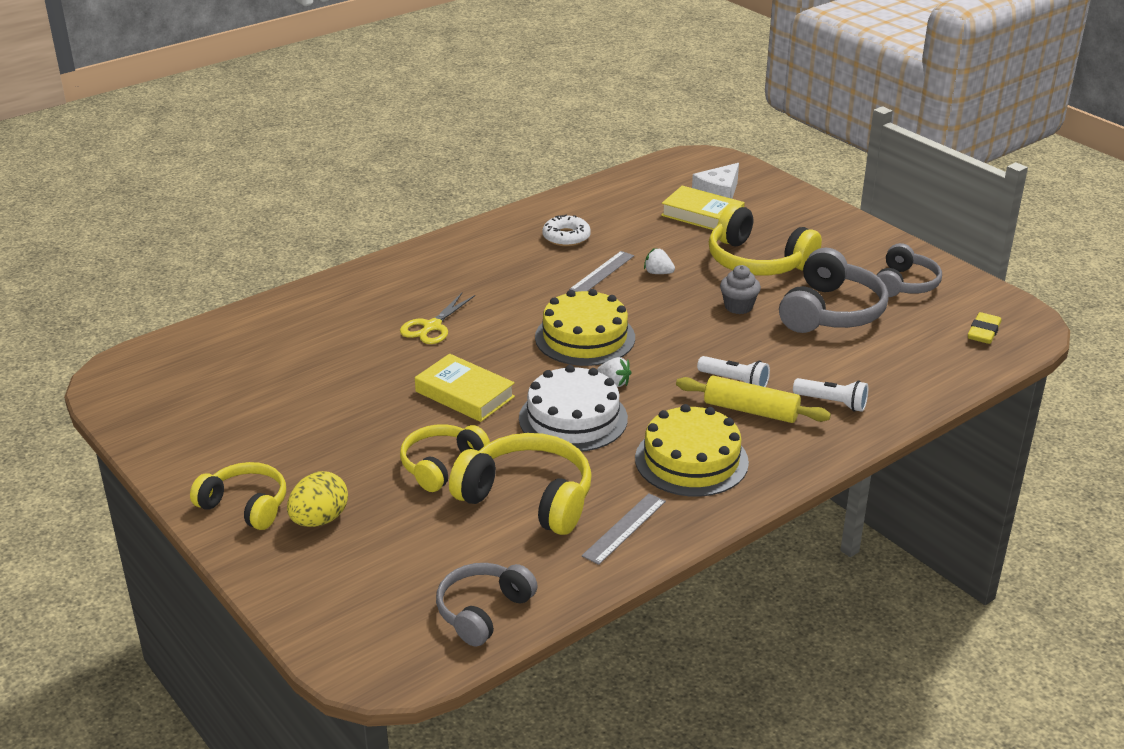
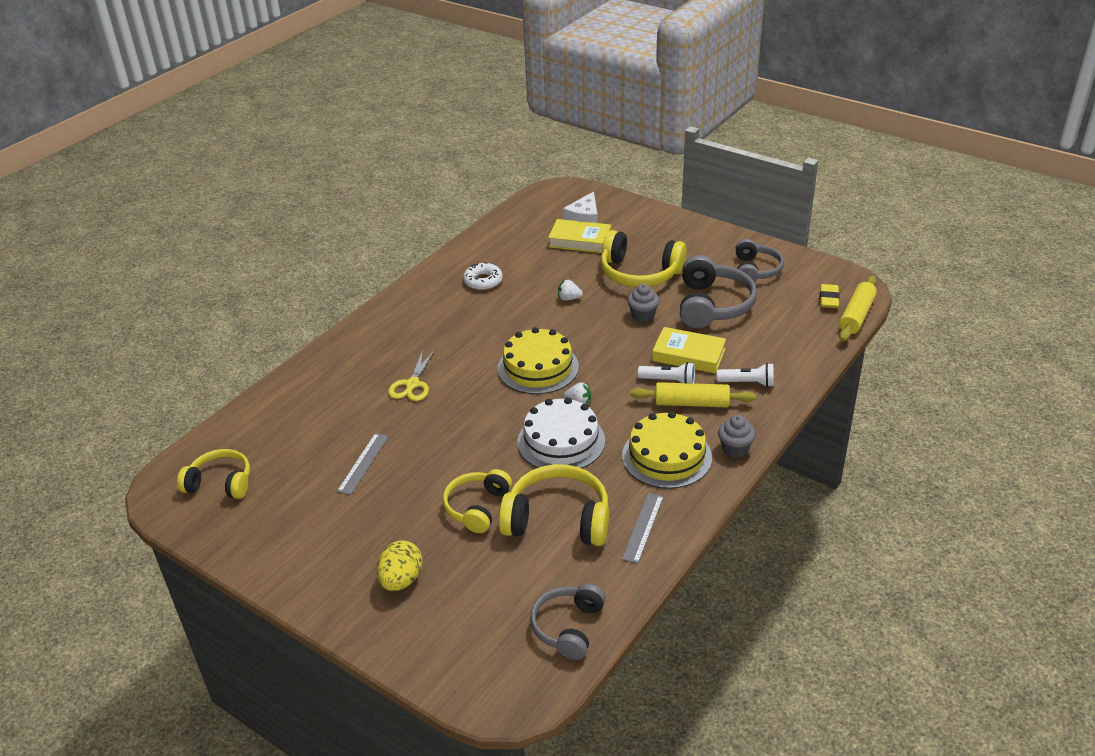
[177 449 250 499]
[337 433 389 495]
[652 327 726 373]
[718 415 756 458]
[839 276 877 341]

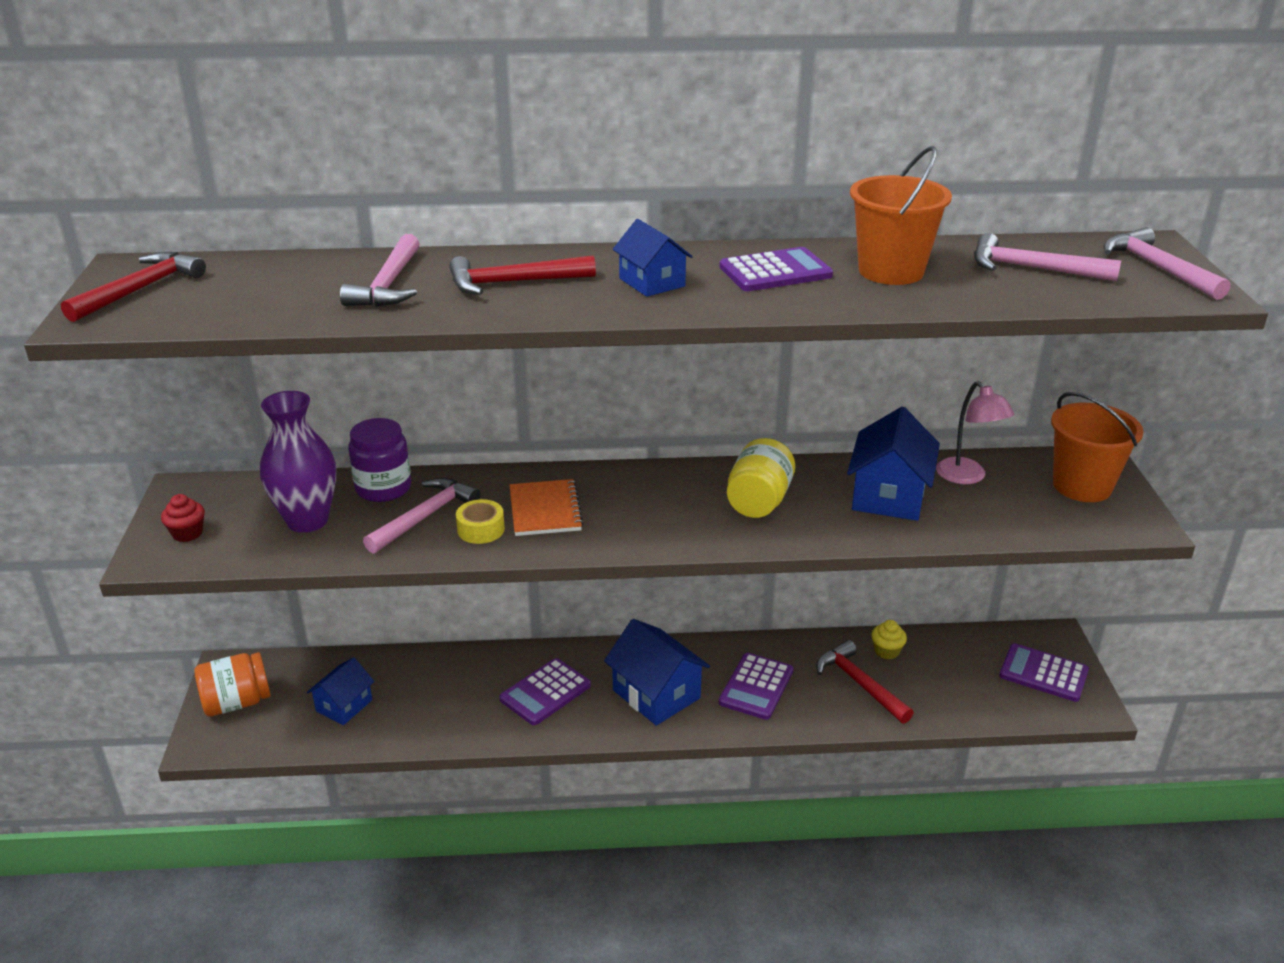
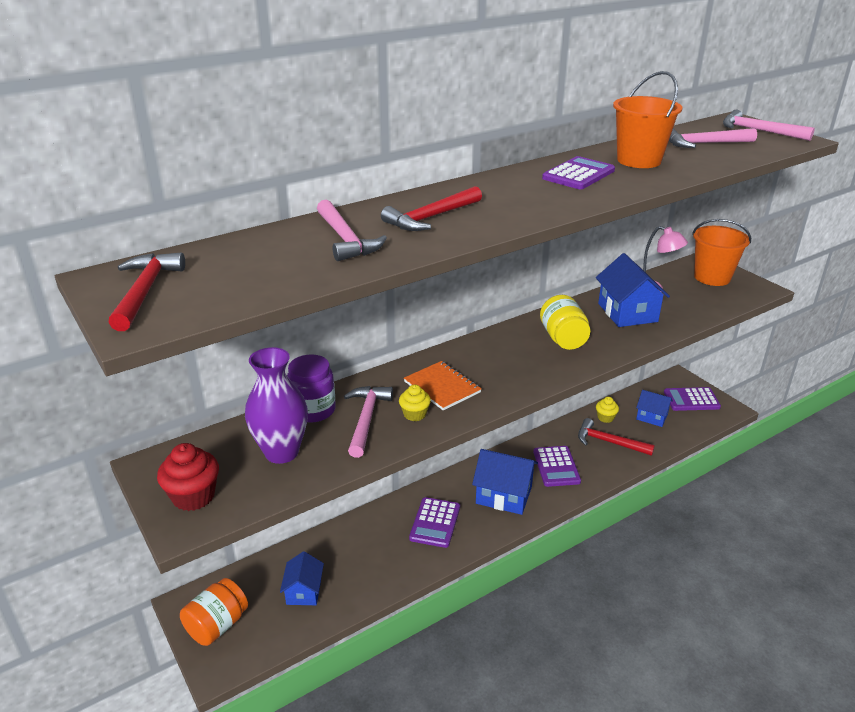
[157 443 219 511]
[399 385 431 421]
[636 390 673 427]

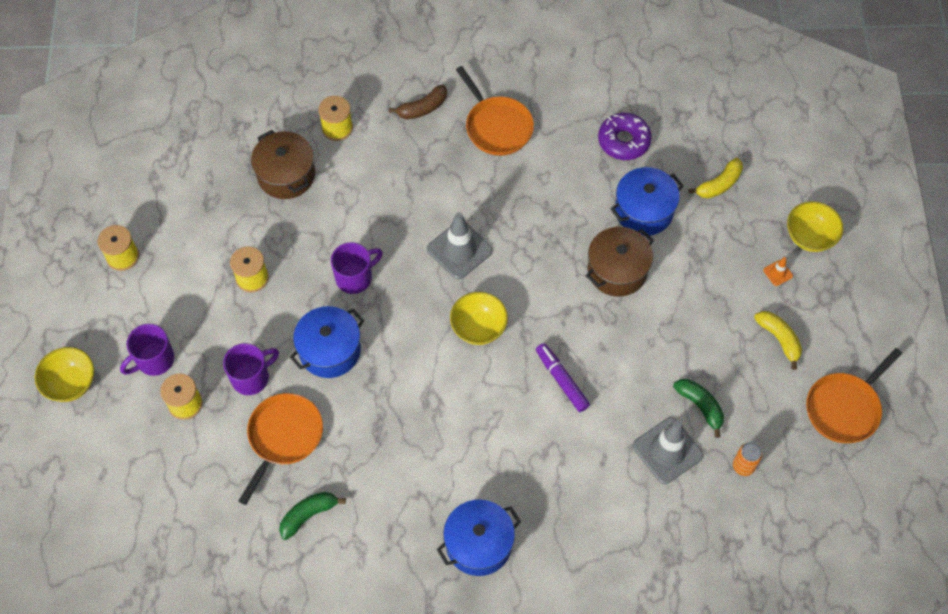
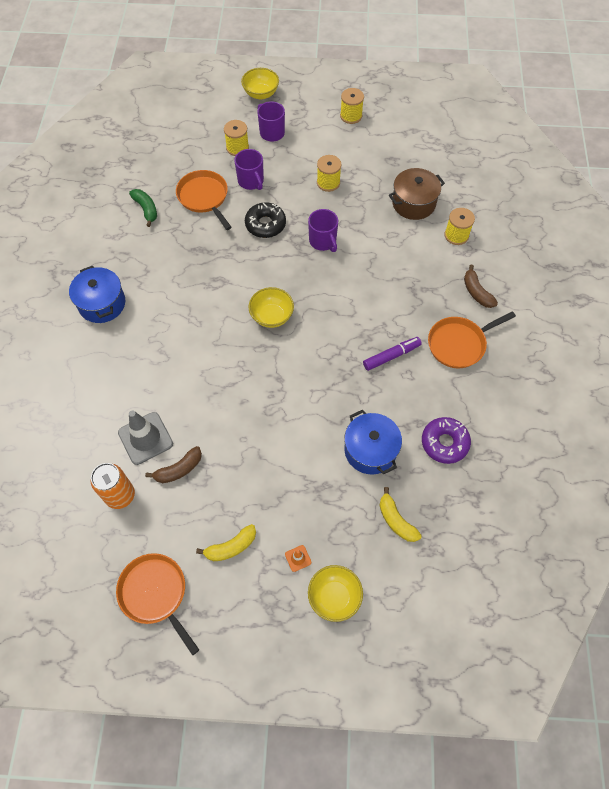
[91 463 135 509]
[145 446 202 483]
[176 170 232 230]
[245 202 286 238]
[363 337 422 371]
[427 212 493 279] (first image)
[586 227 654 297] (first image)

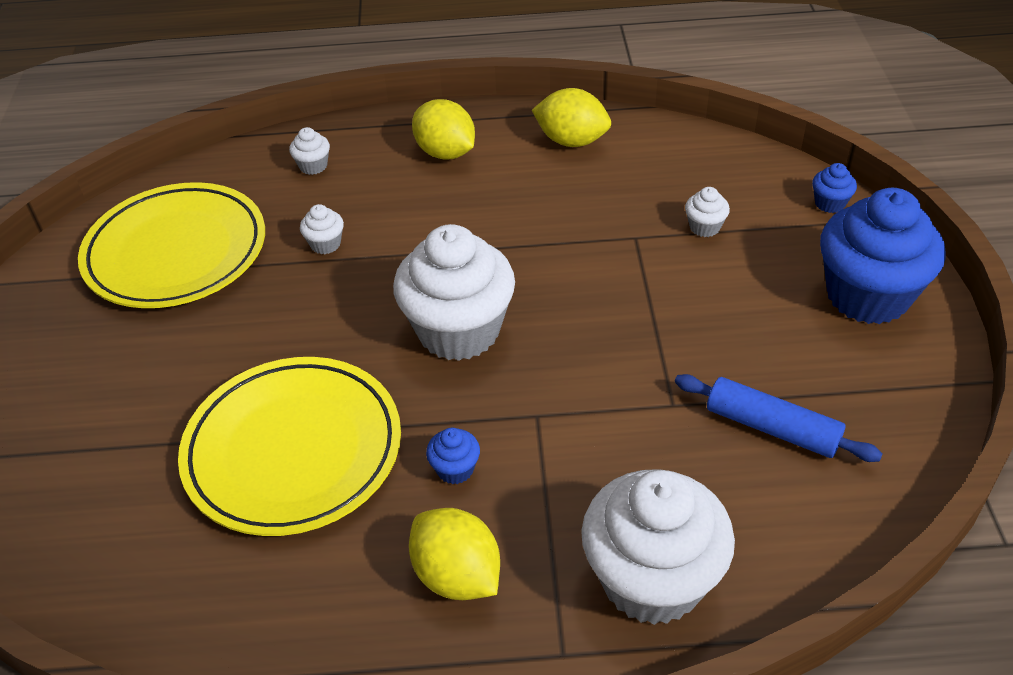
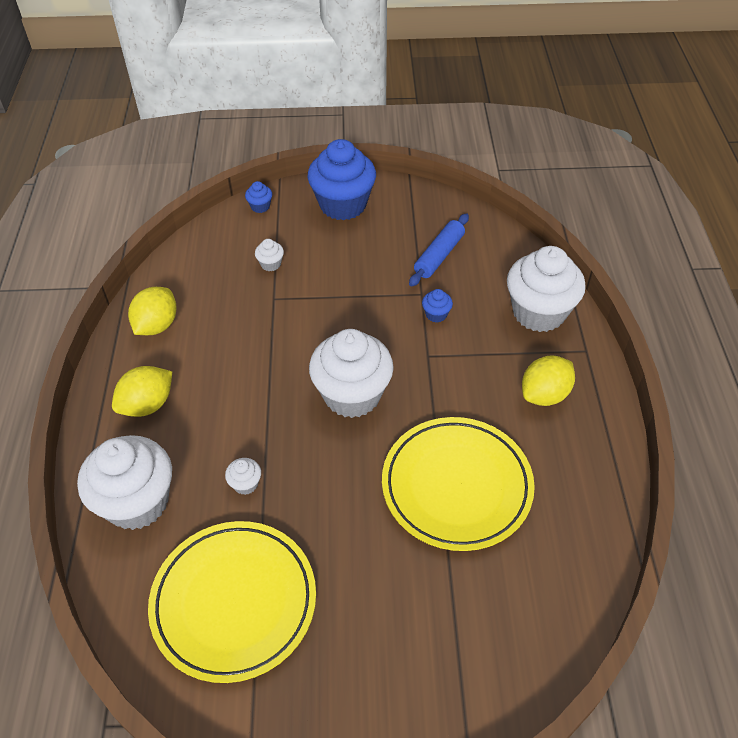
[77 435 172 530]
[422 289 453 323]

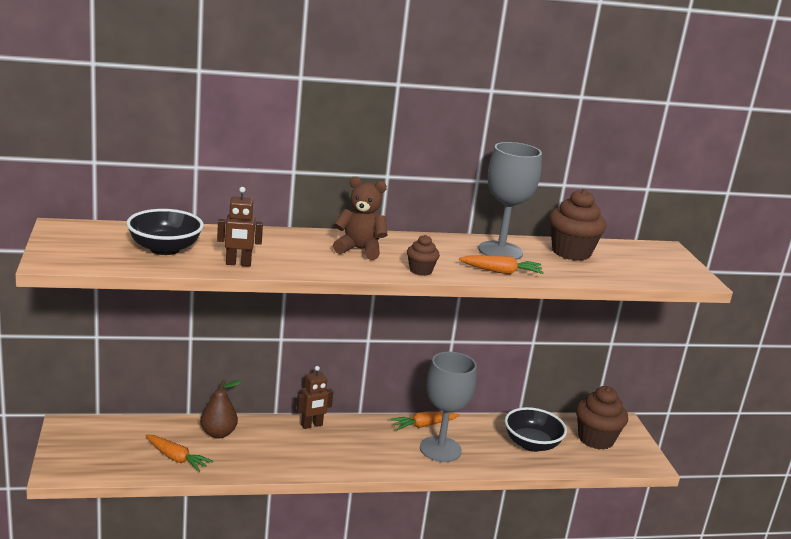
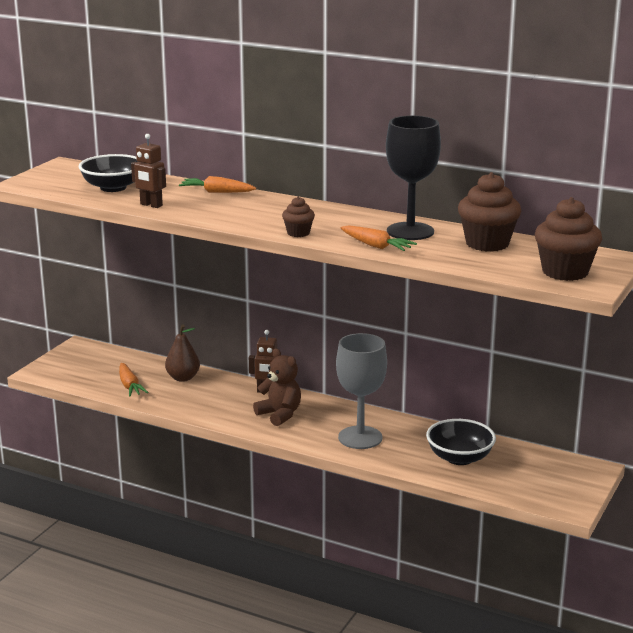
[179 176 256 193]
[253 349 301 426]
[386 116 441 240]
[535 197 602 281]

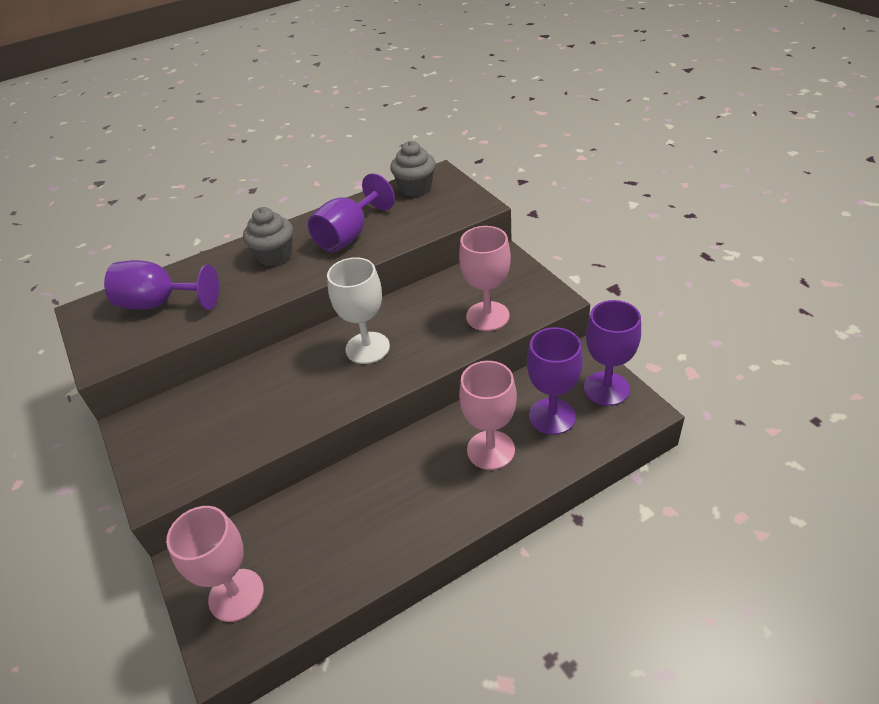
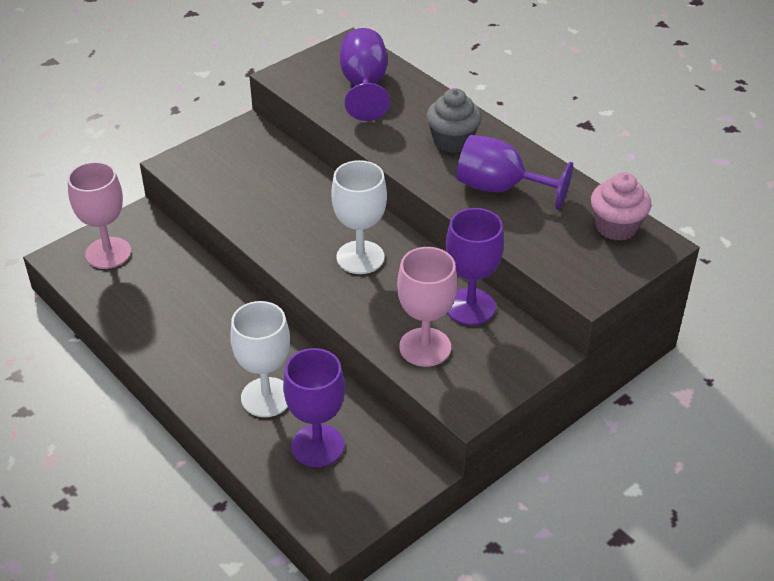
[230 301 290 417]
[446 208 504 325]
[591 172 651 241]

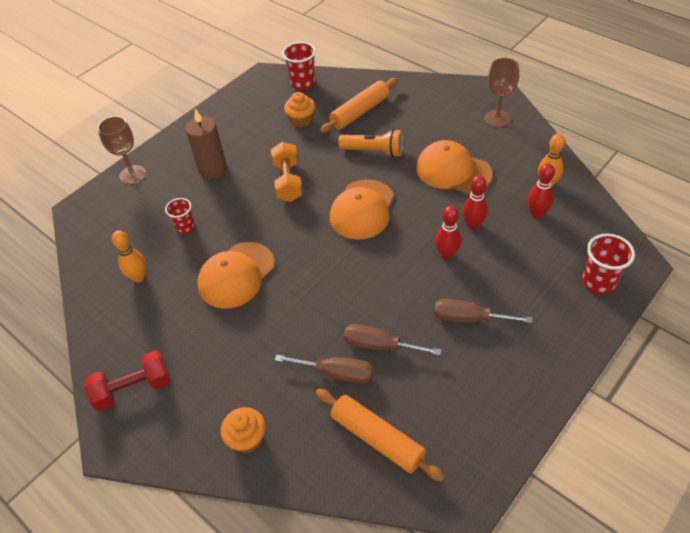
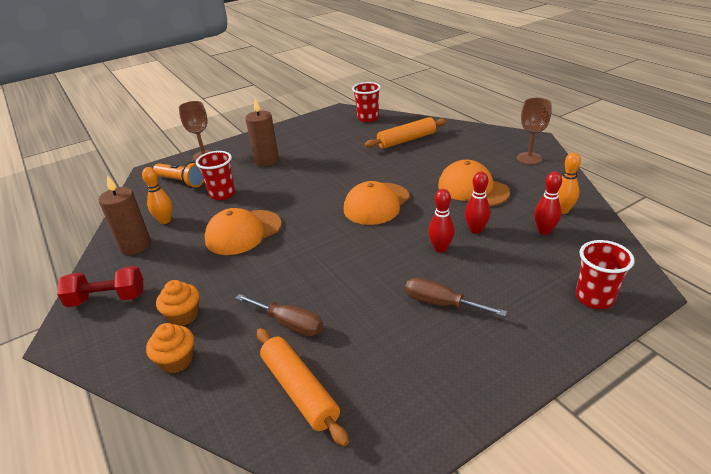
[99 175 151 255]
[153 162 204 188]
[156 280 199 326]
[196 151 235 200]
[271 142 303 202] (first image)
[343 324 441 355] (first image)

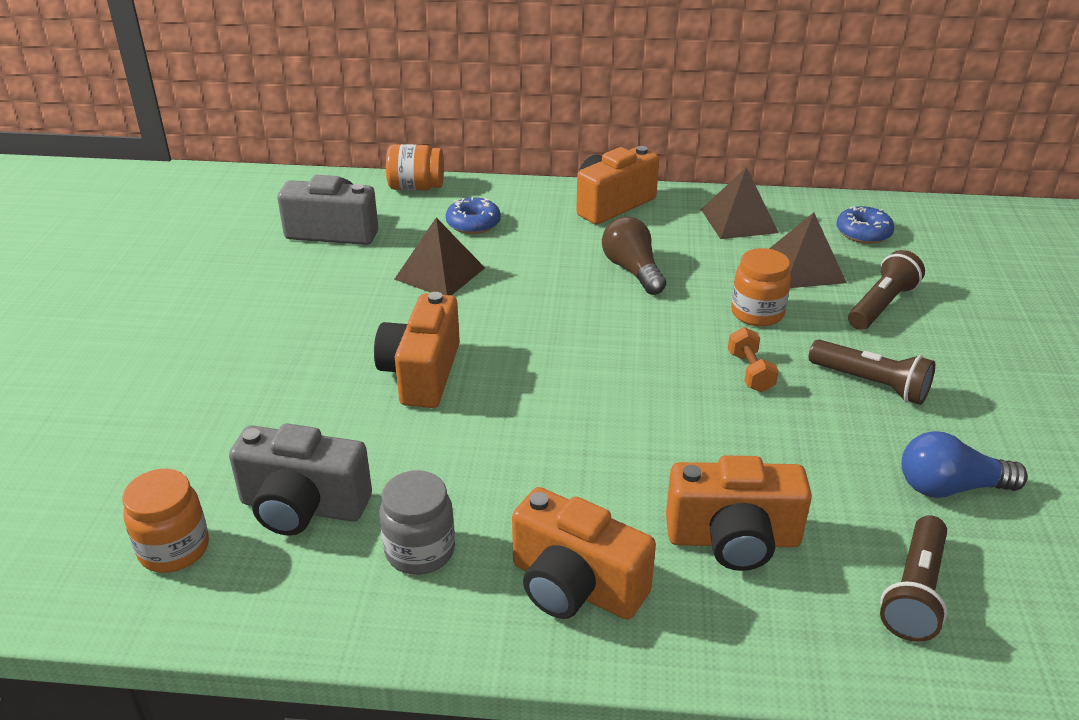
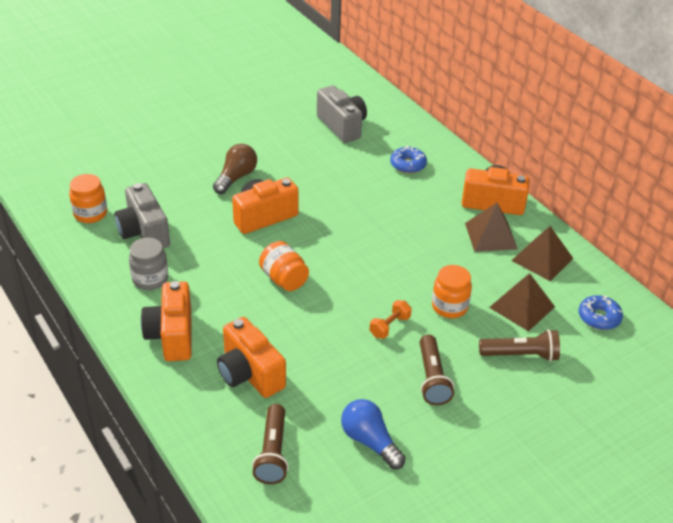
[213 144 257 194]
[252 404 289 484]
[259 241 309 291]
[465 203 518 252]

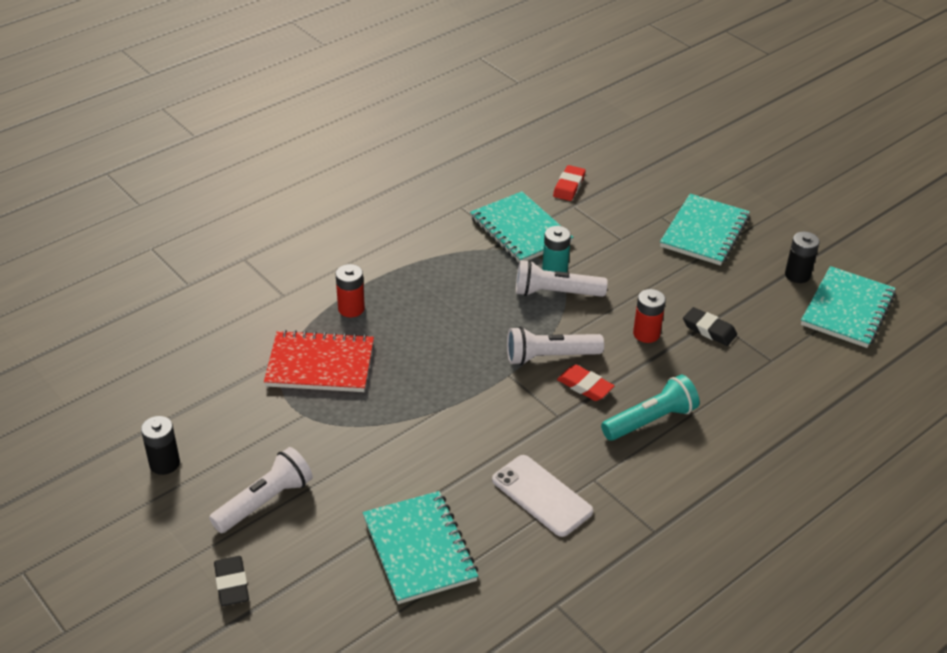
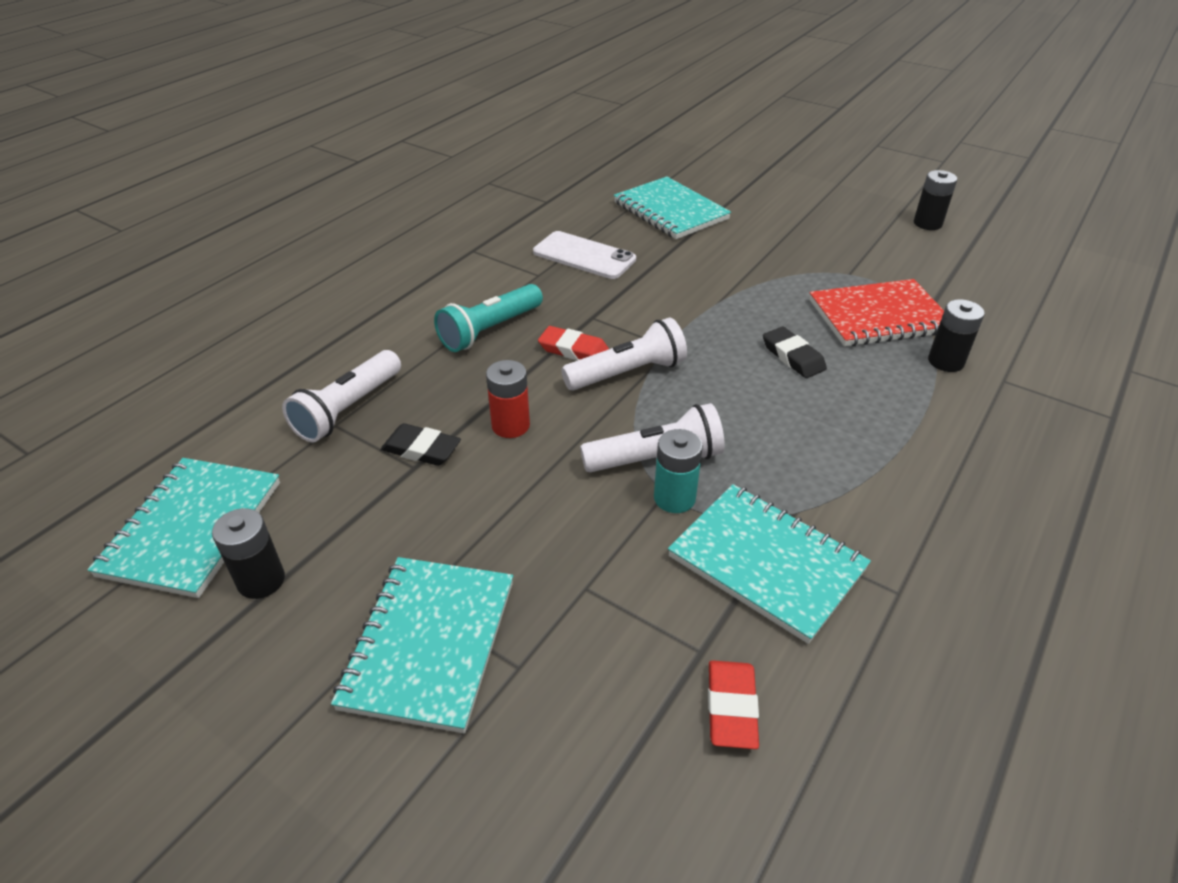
[282 350 401 442]
[763 327 827 378]
[928 299 985 372]
[336 264 365 317] (first image)

